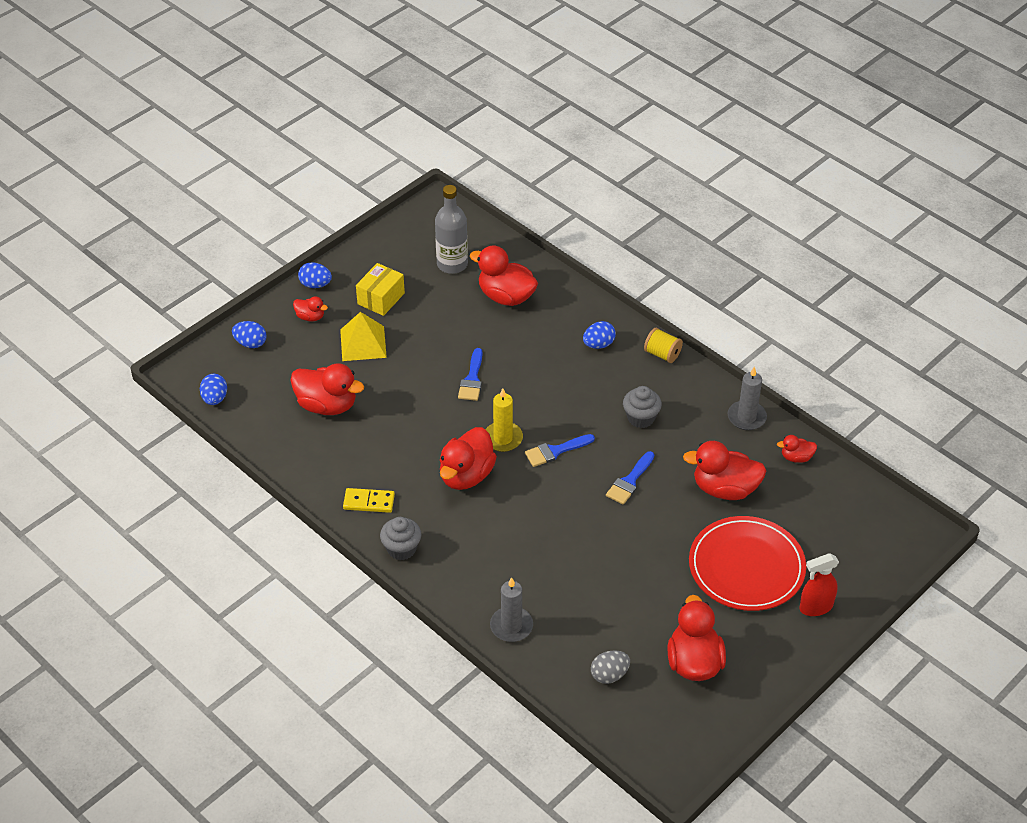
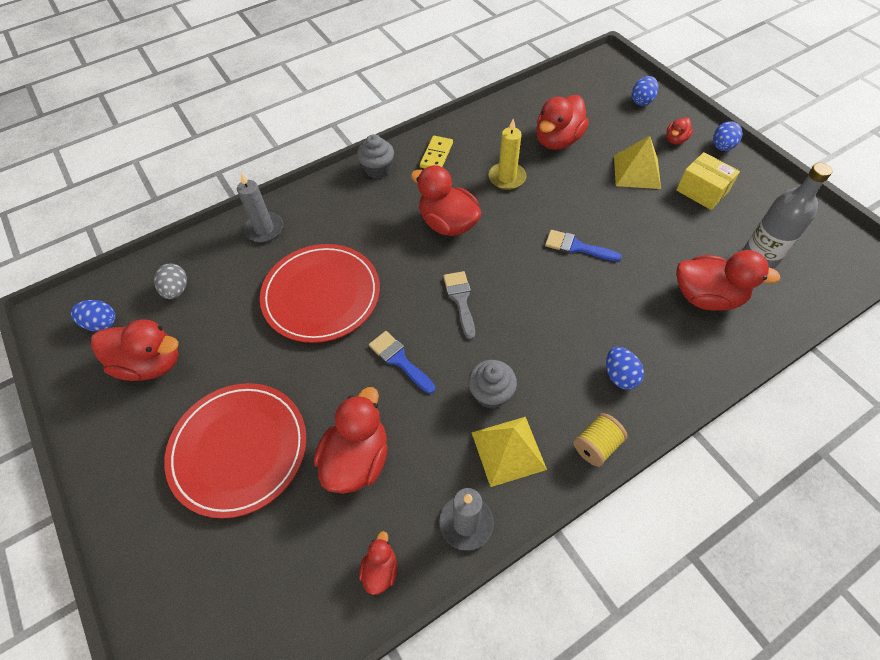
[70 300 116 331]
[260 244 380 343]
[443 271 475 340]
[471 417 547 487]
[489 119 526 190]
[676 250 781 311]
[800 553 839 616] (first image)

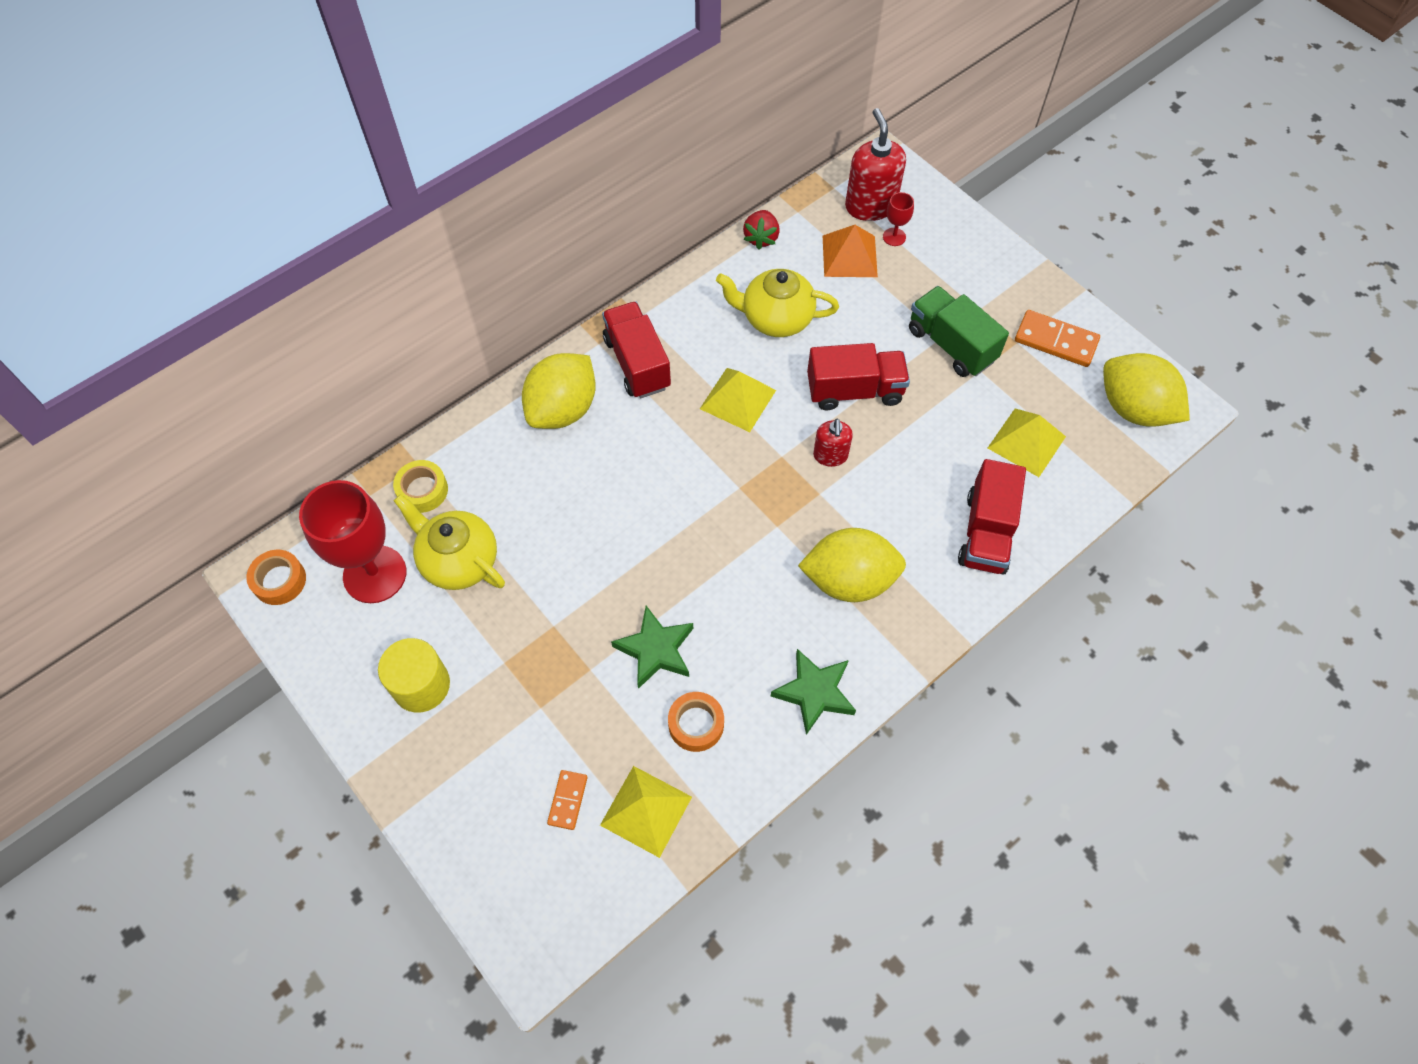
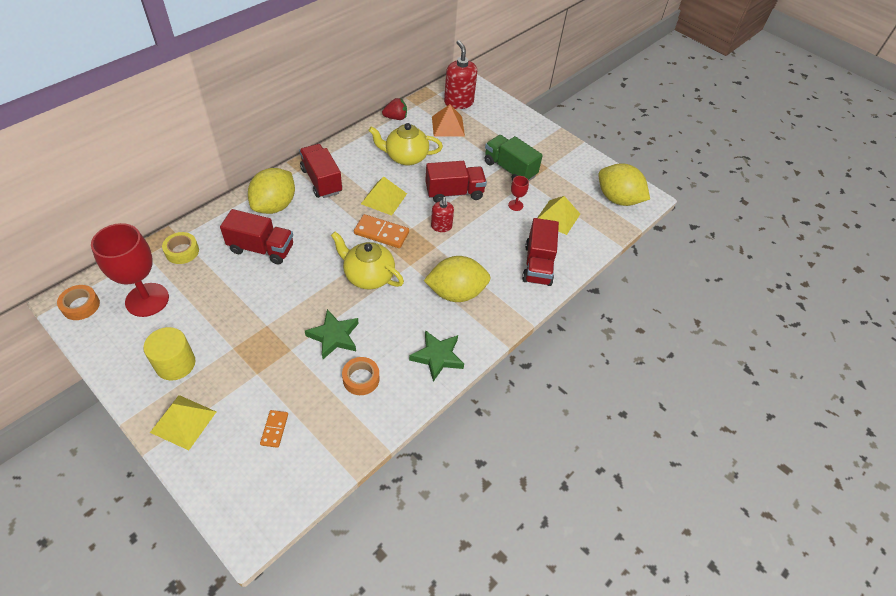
[150 395 216 450]
[220 209 293 264]
[331 231 404 289]
[354 214 409 248]
[382 98 407 120]
[508 176 529 211]

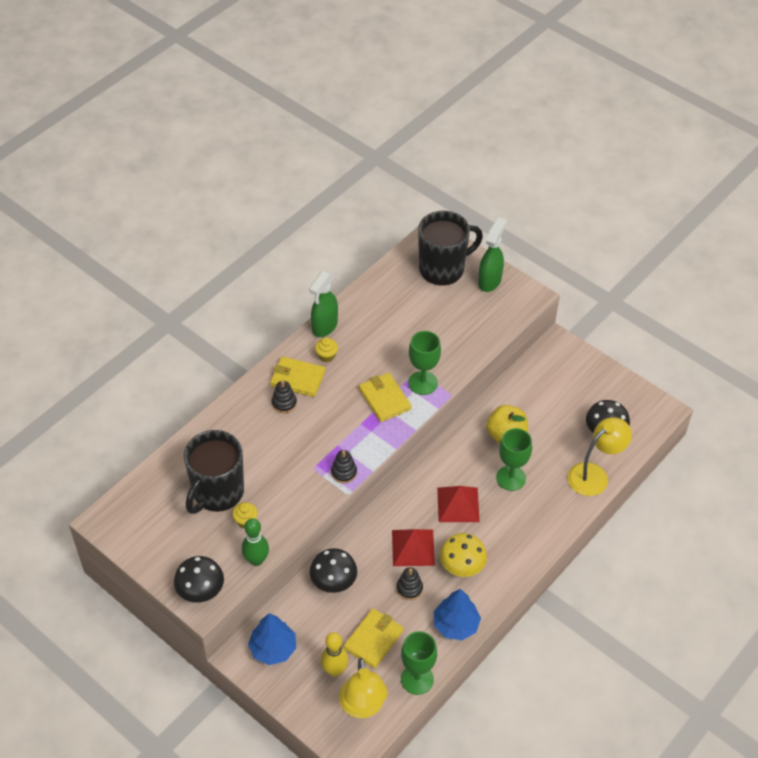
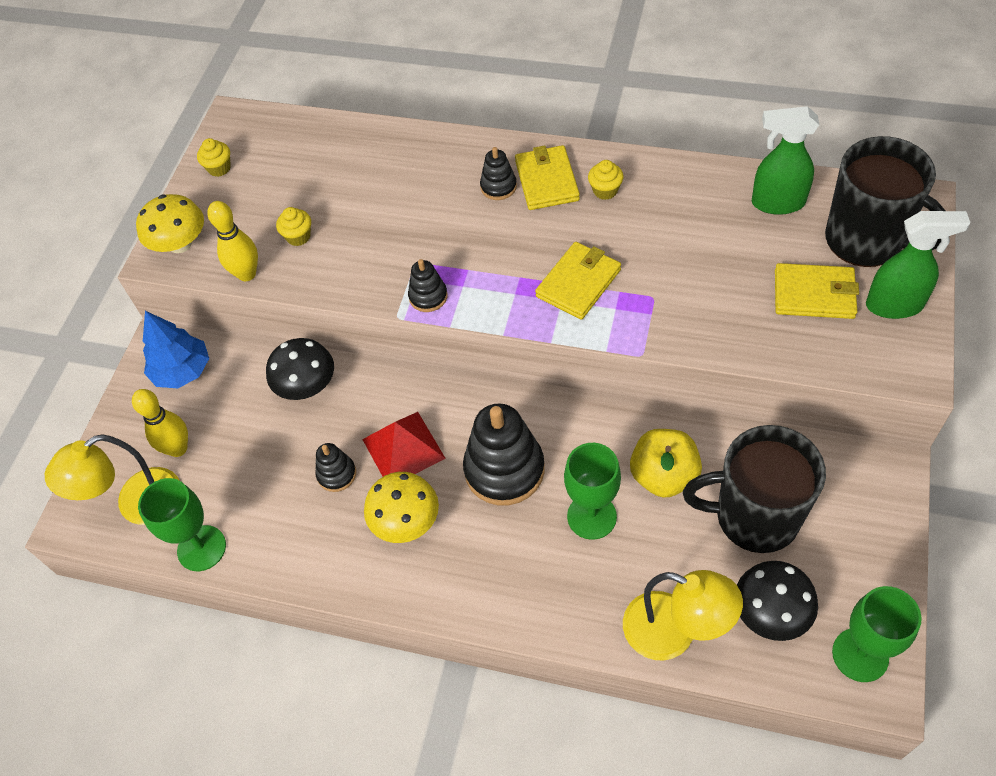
[136 194 204 253]
[197 138 231 177]
[207 201 258 281]
[463 403 545 505]
[683 425 826 553]
[752 106 819 215]
[775 263 859 319]
[832 586 922 682]
[434 589 481 640] (first image)

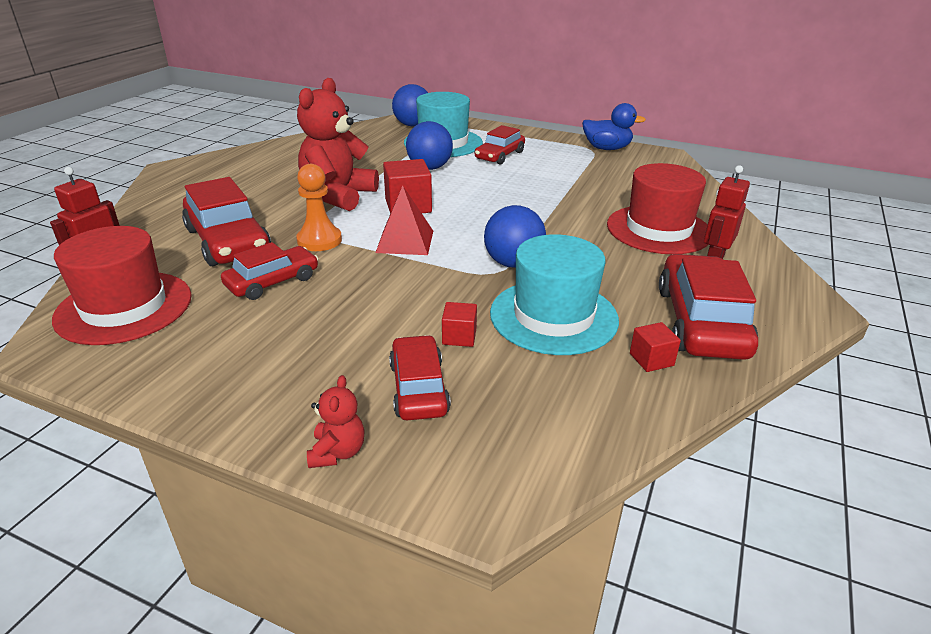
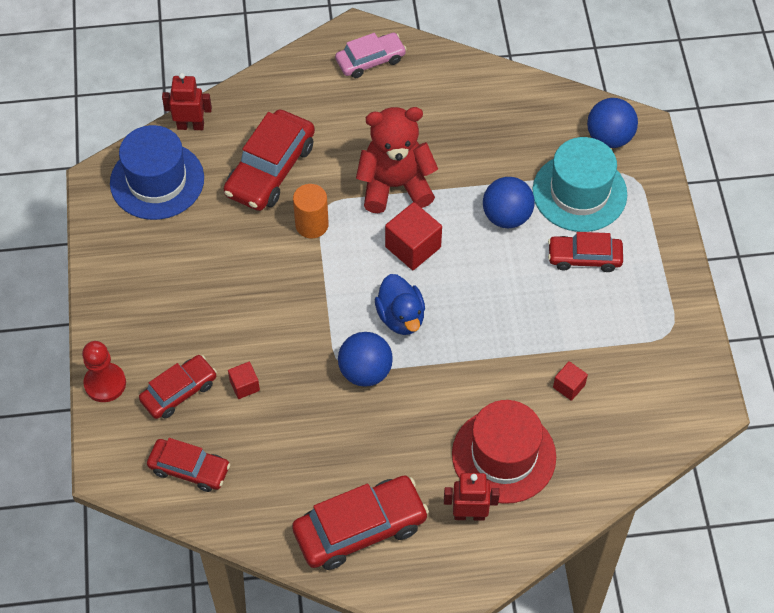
[82 341 126 402]
[110 125 204 220]
[147 438 230 492]
[293 184 329 238]
[335 33 406 78]
[375 274 425 335]
[553 361 588 401]
[375 186 433 255] (first image)
[490 234 619 355] (first image)

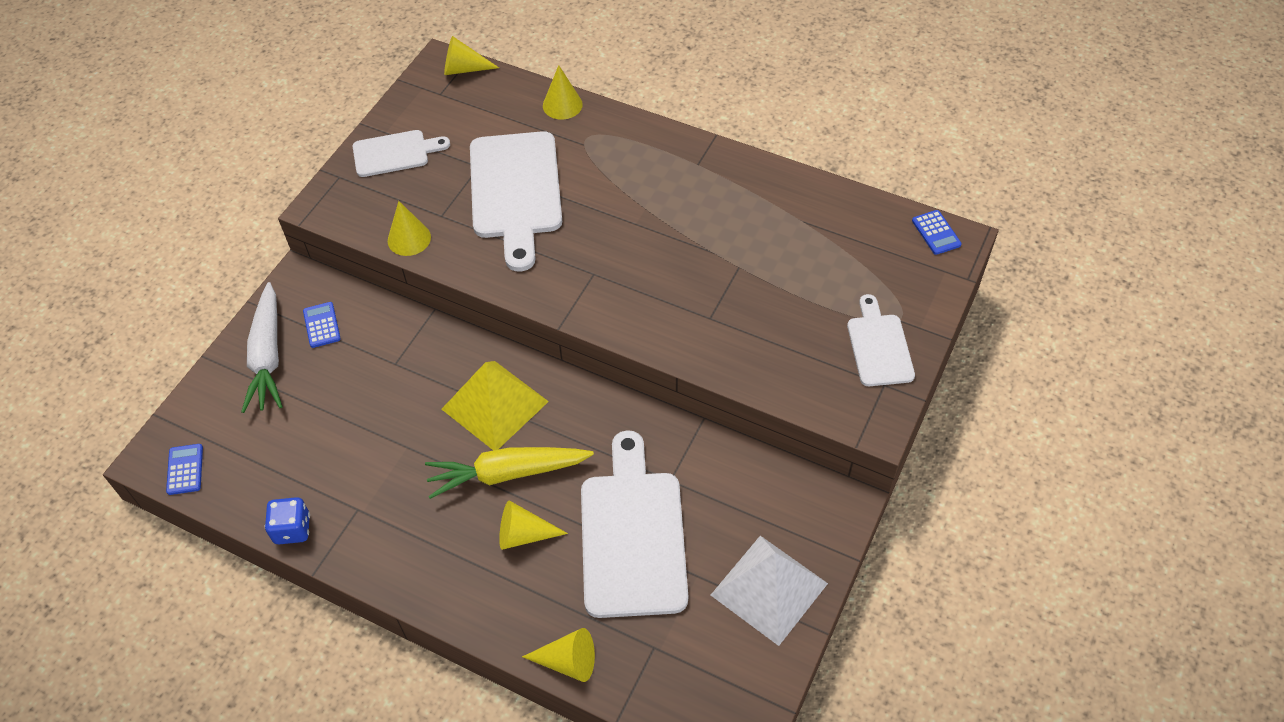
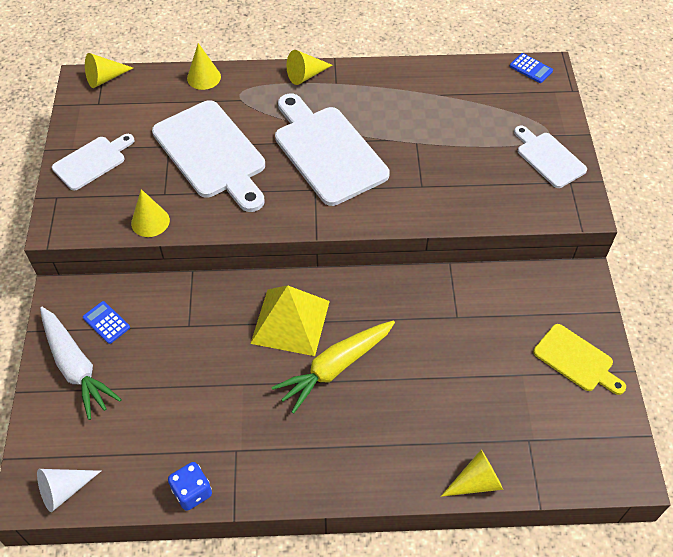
[37 469 101 512]
[275 93 390 206]
[287 50 332 85]
[534 324 626 395]

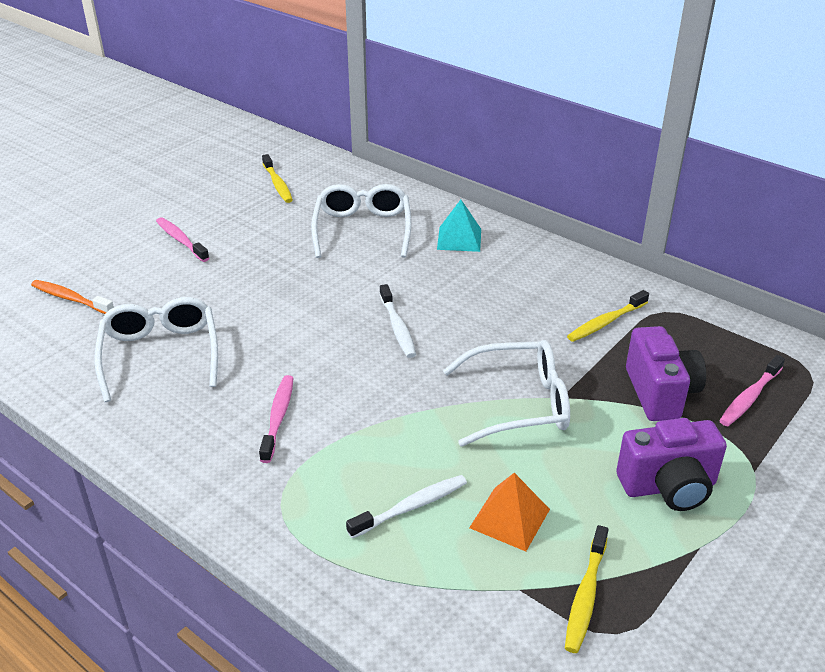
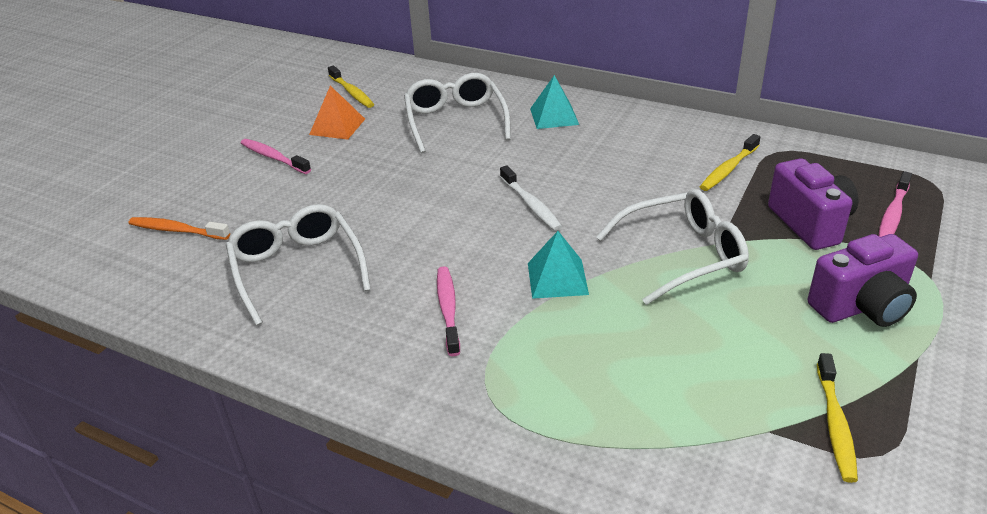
[309 86 365 140]
[528 231 589 299]
[346 475 467 538] (first image)

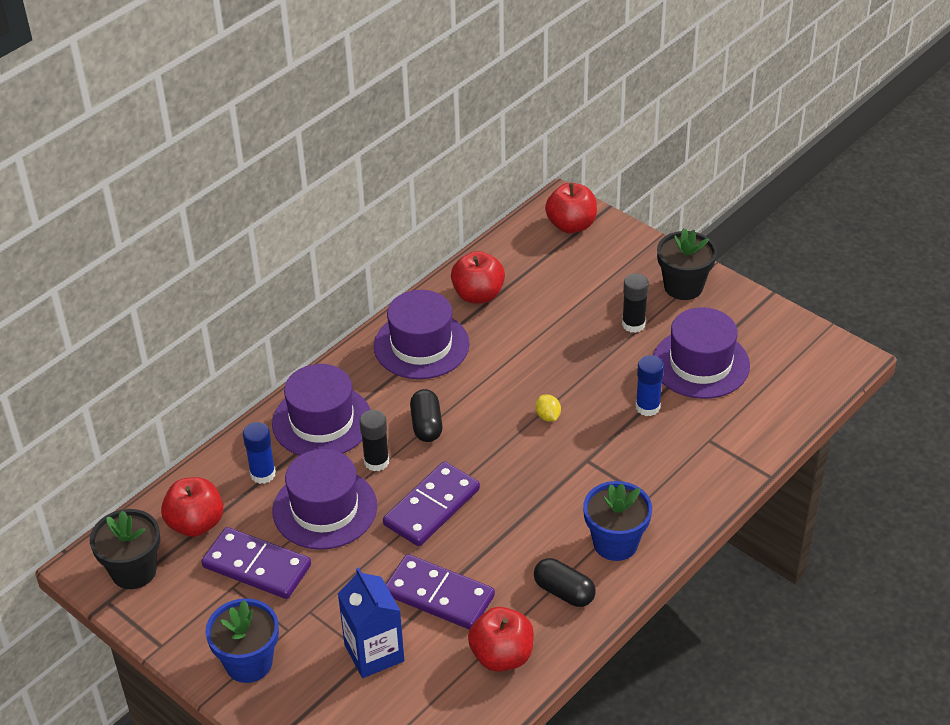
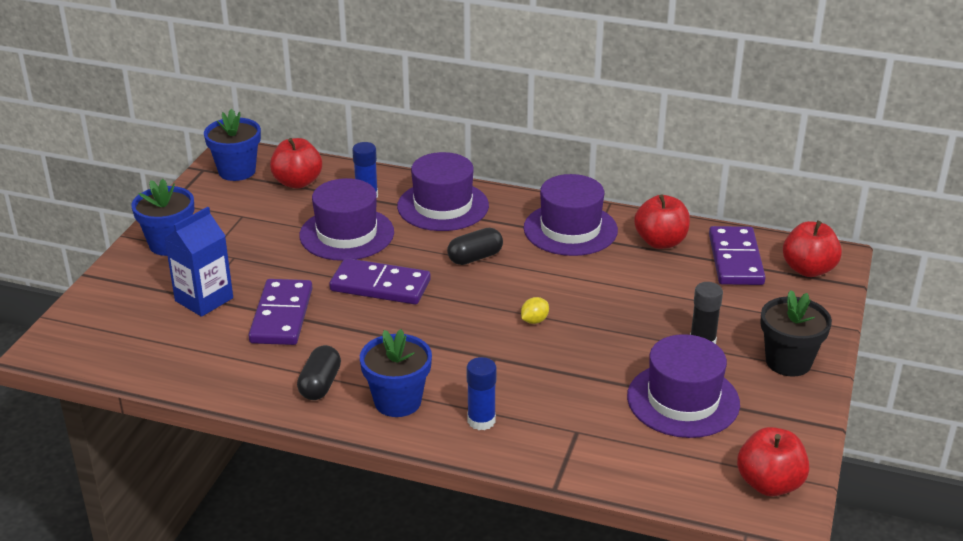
[204 109 261 181]
[467 357 497 430]
[709 226 766 285]
[737 427 809 496]
[359 410 389 471] (first image)

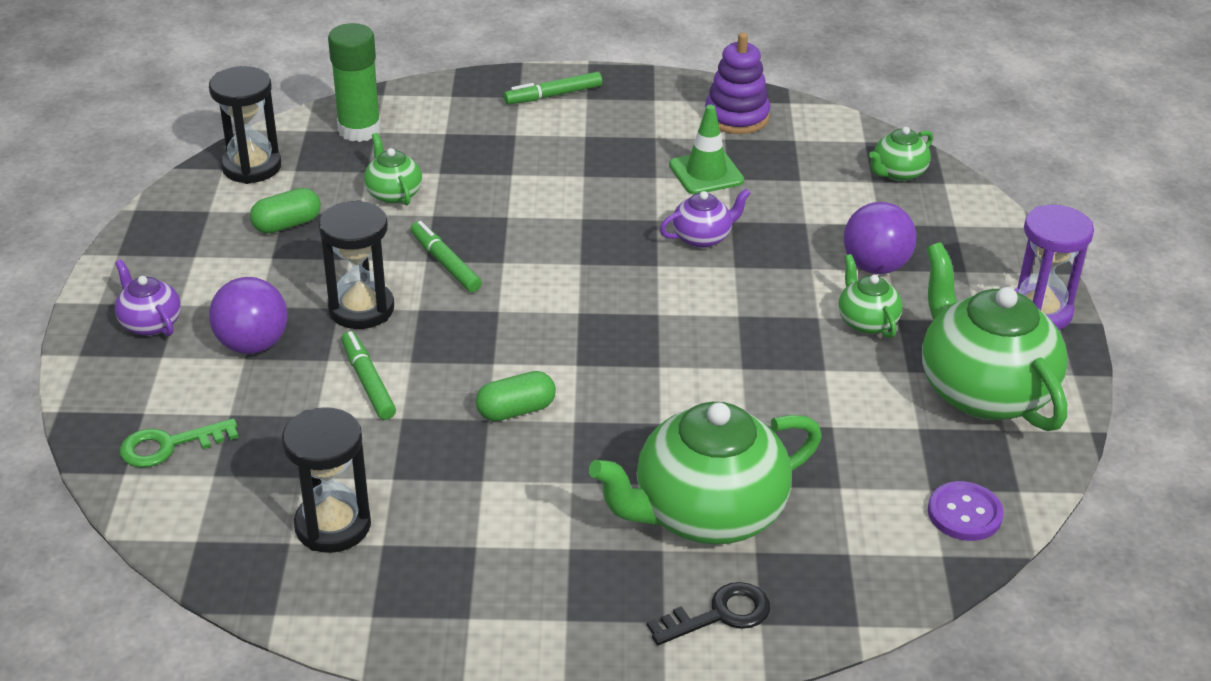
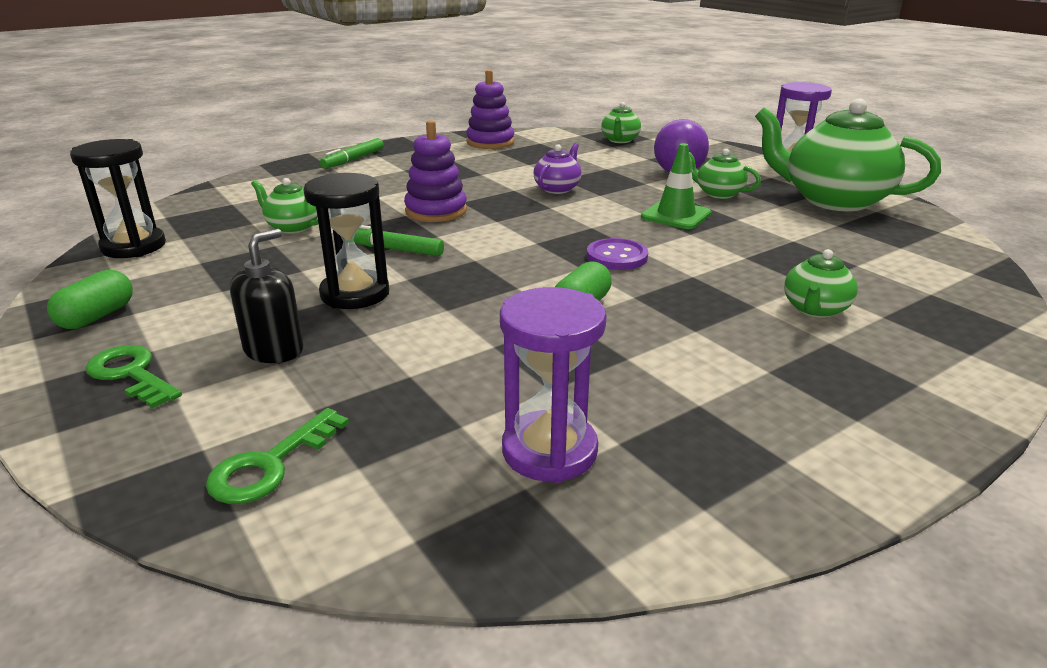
[47 270 133 329]
[85 345 182 409]
[230 229 304 363]
[404 120 467 222]
[500 287 607 483]
[587 238 648 270]
[641 143 711 229]
[784 249 858 318]
[328 23 381 142] (first image)
[341 331 396 420] (first image)
[647 582 770 645] (first image)

